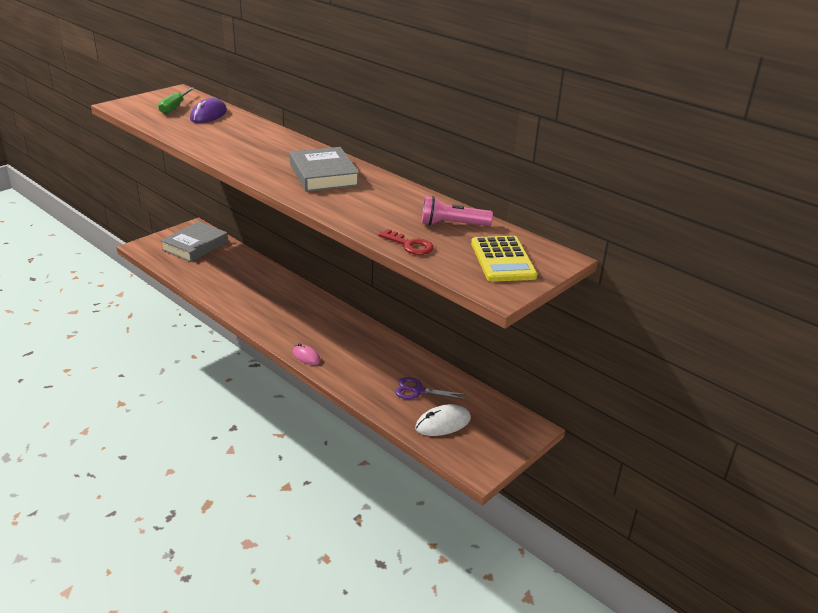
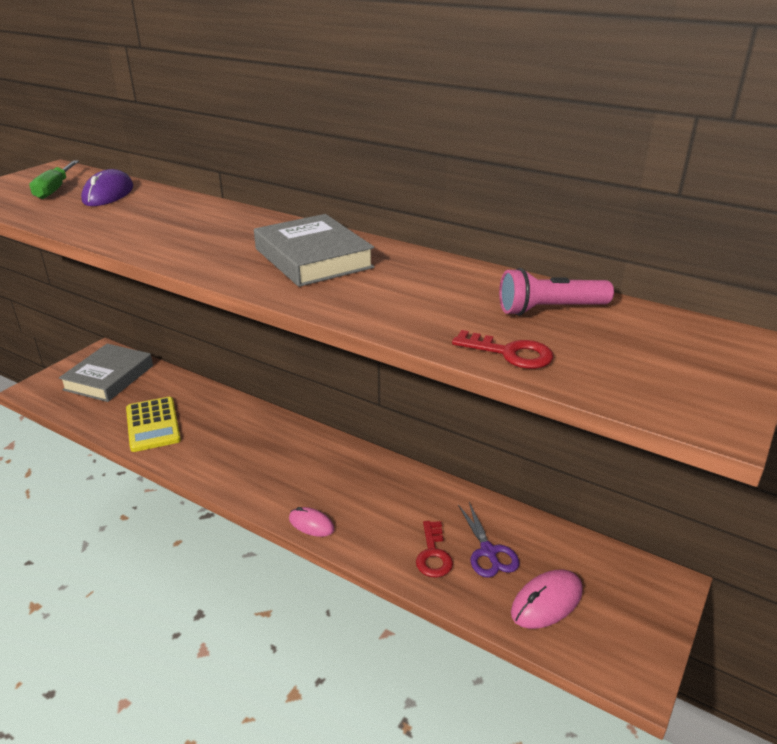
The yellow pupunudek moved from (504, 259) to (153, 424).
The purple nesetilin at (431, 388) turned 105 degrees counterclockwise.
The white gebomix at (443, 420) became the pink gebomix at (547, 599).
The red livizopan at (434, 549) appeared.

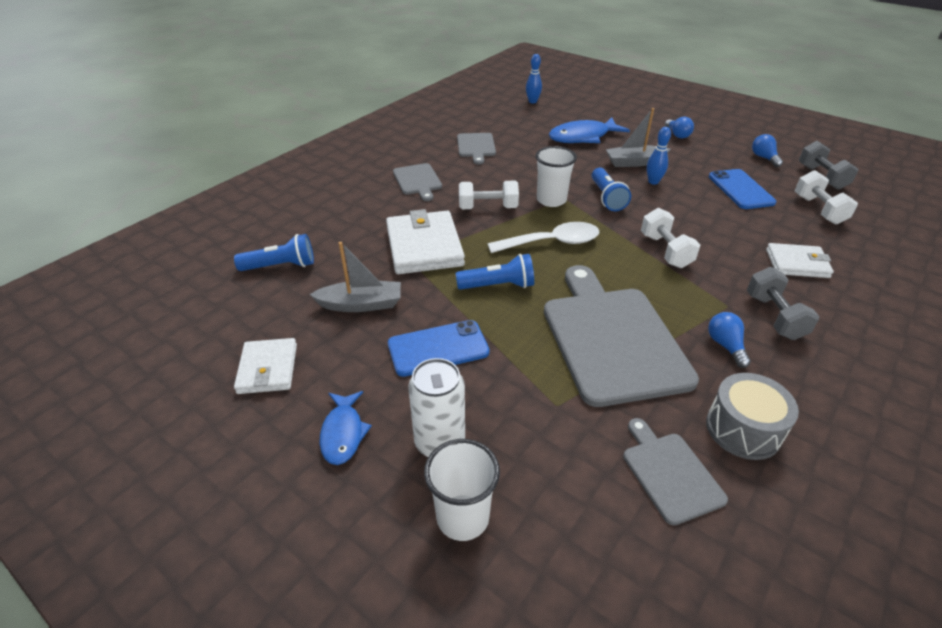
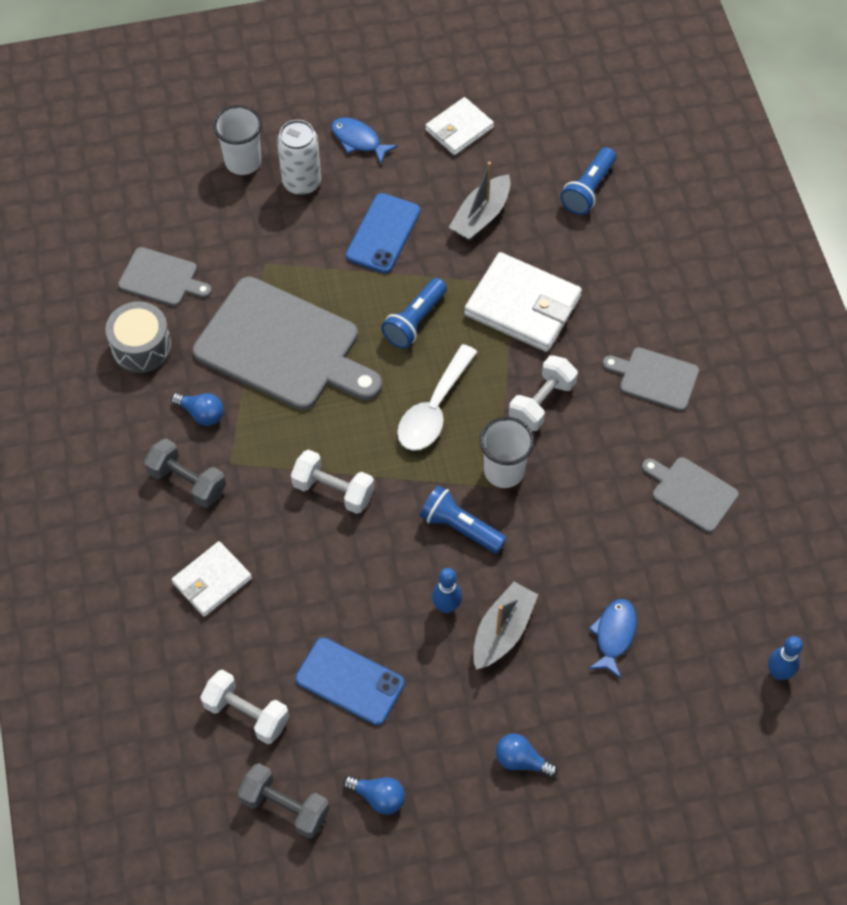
The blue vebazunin at (589, 130) changed to 0.60 times the size.
The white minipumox at (265, 366) turned 75 degrees counterclockwise.

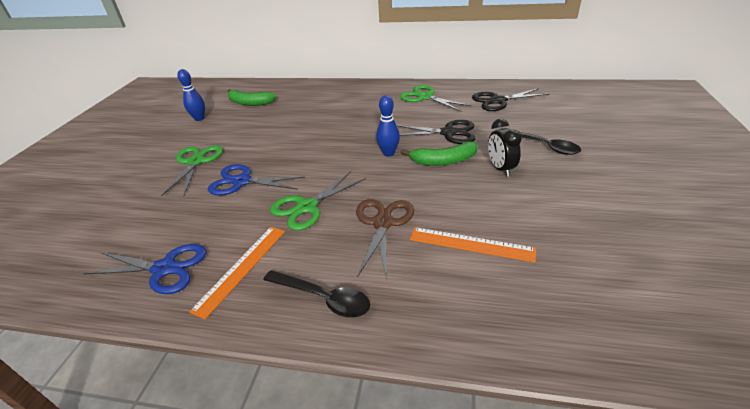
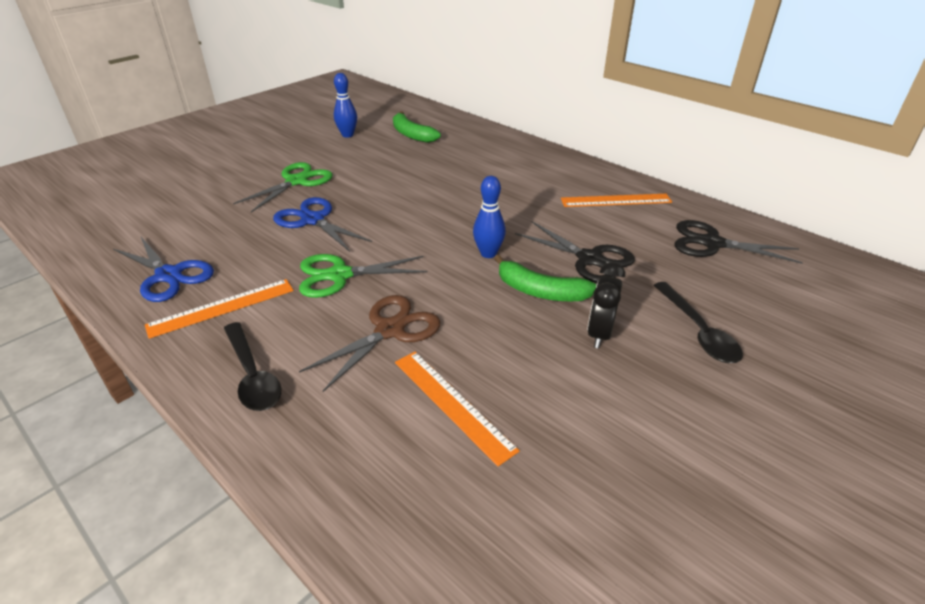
The green nesetilin at (436, 98) was replaced by the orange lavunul at (616, 200).

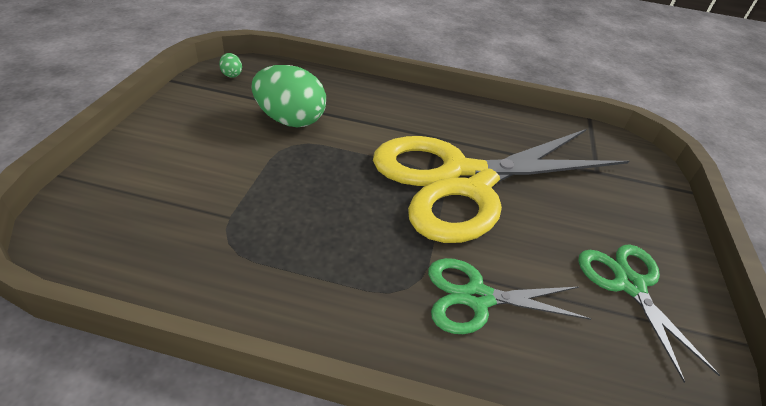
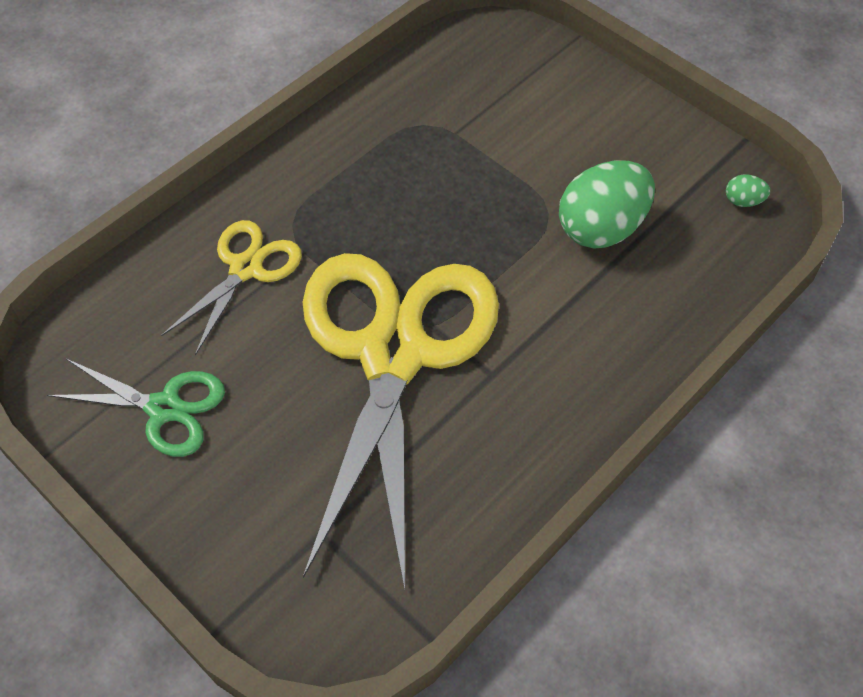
The green nesetilin at (509, 296) became the yellow nesetilin at (231, 288).

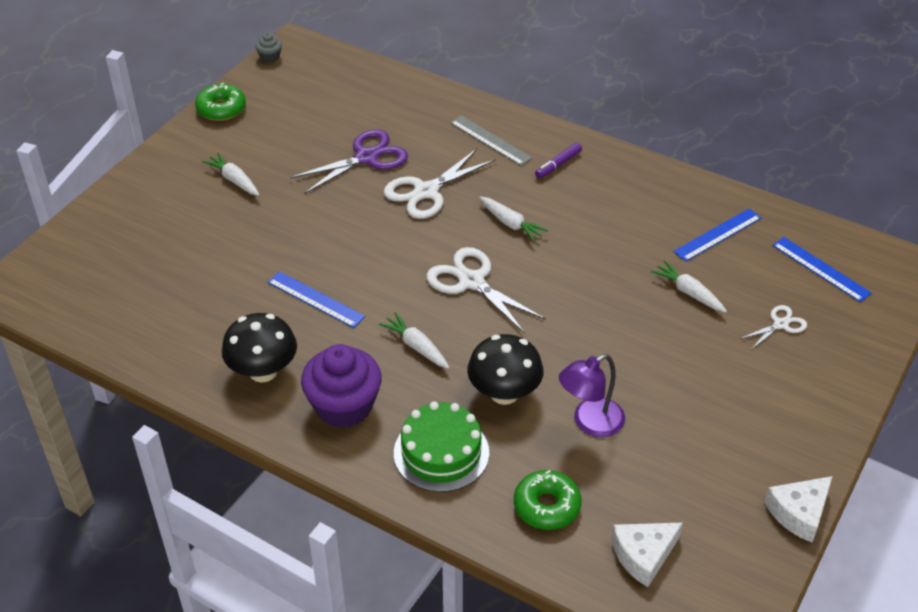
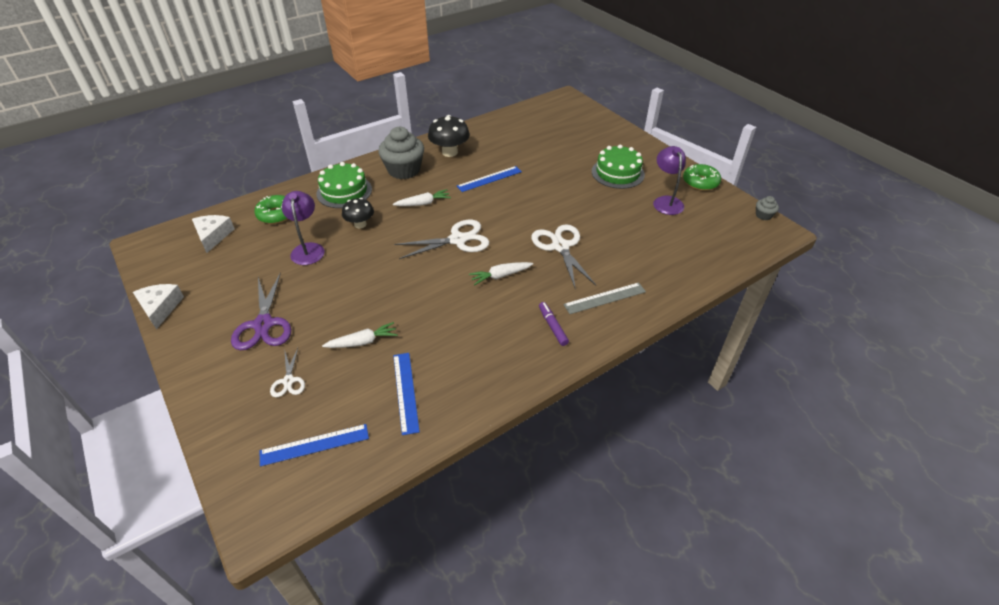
The purple nesetilin moved from (349, 161) to (261, 311).
The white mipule at (230, 174) was replaced by the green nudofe at (618, 167).
The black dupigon at (505, 369) changed to 0.66 times the size.
The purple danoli at (341, 386) became the grey danoli at (401, 153).
The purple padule at (669, 180) appeared.

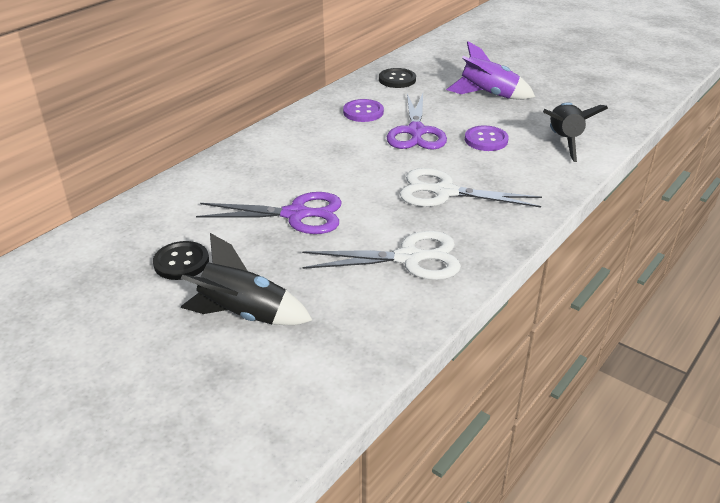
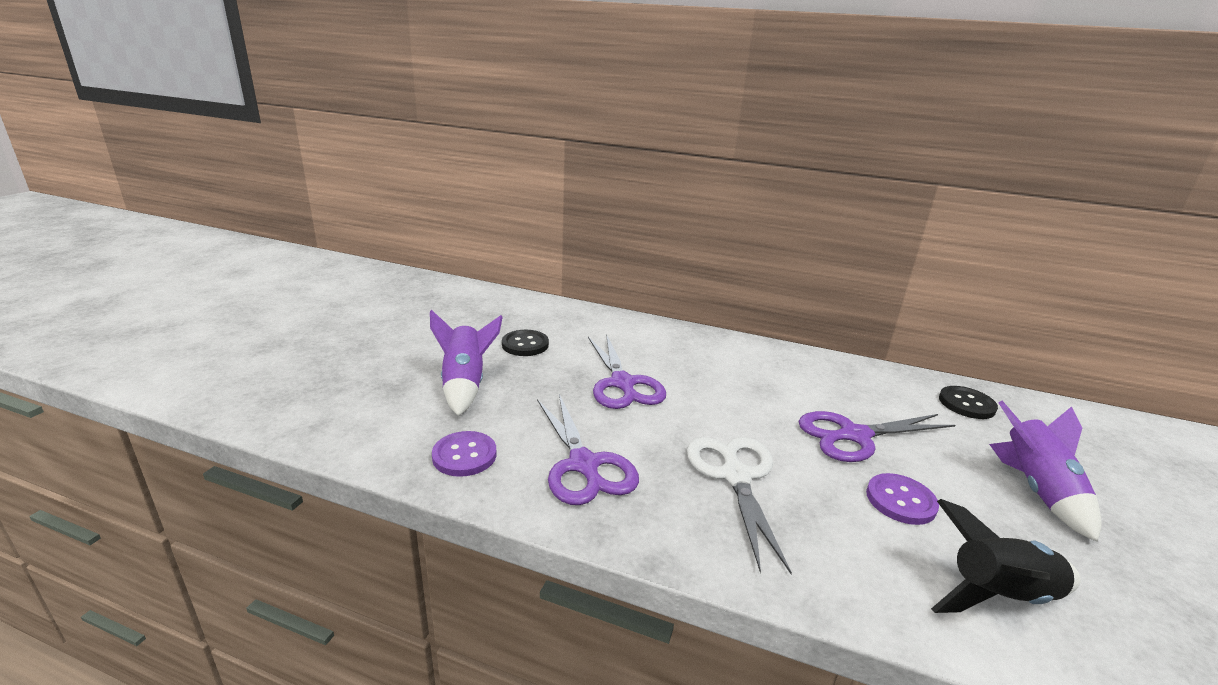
The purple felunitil moved from (363, 110) to (464, 454).
The white nesetilin at (381, 255) became the purple nesetilin at (588, 449).
The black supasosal at (246, 279) became the purple supasosal at (466, 363).

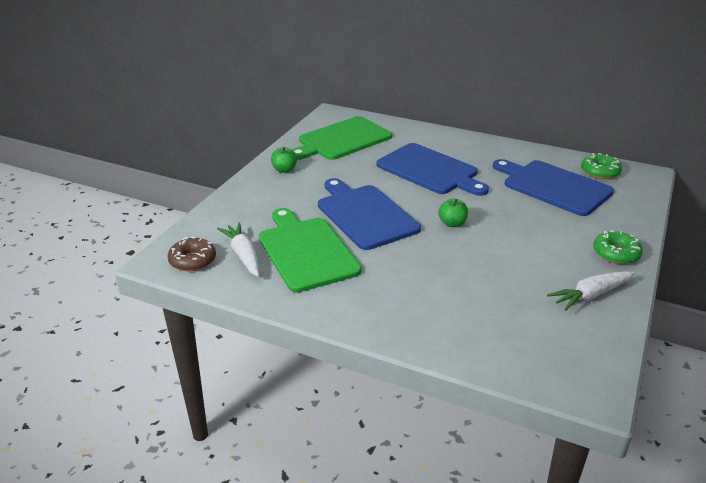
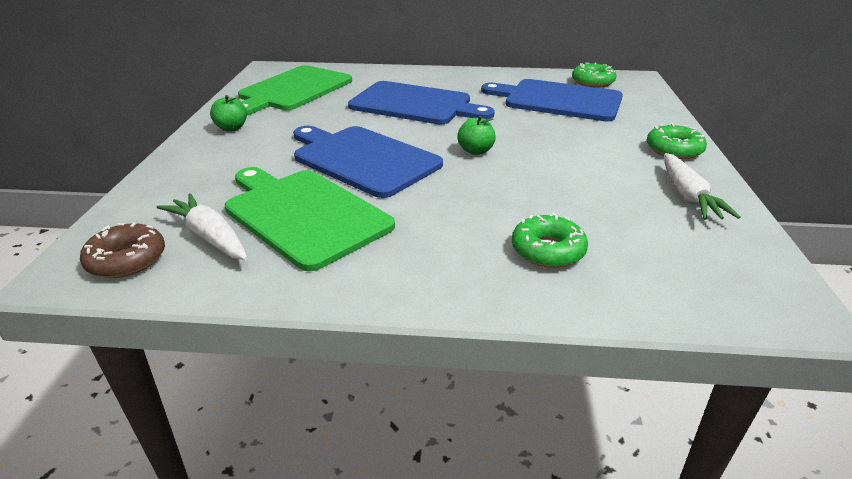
The white mipule at (591, 291) turned 45 degrees counterclockwise.
The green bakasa at (550, 240) appeared.

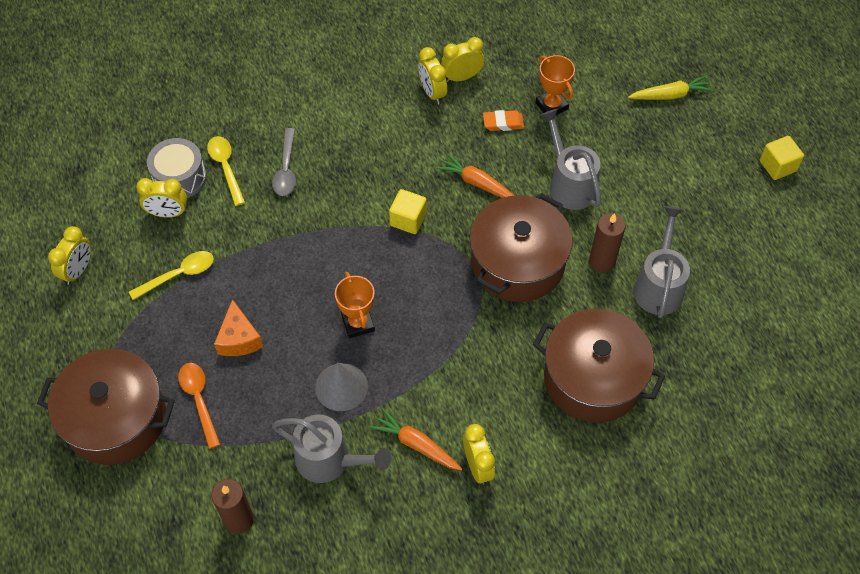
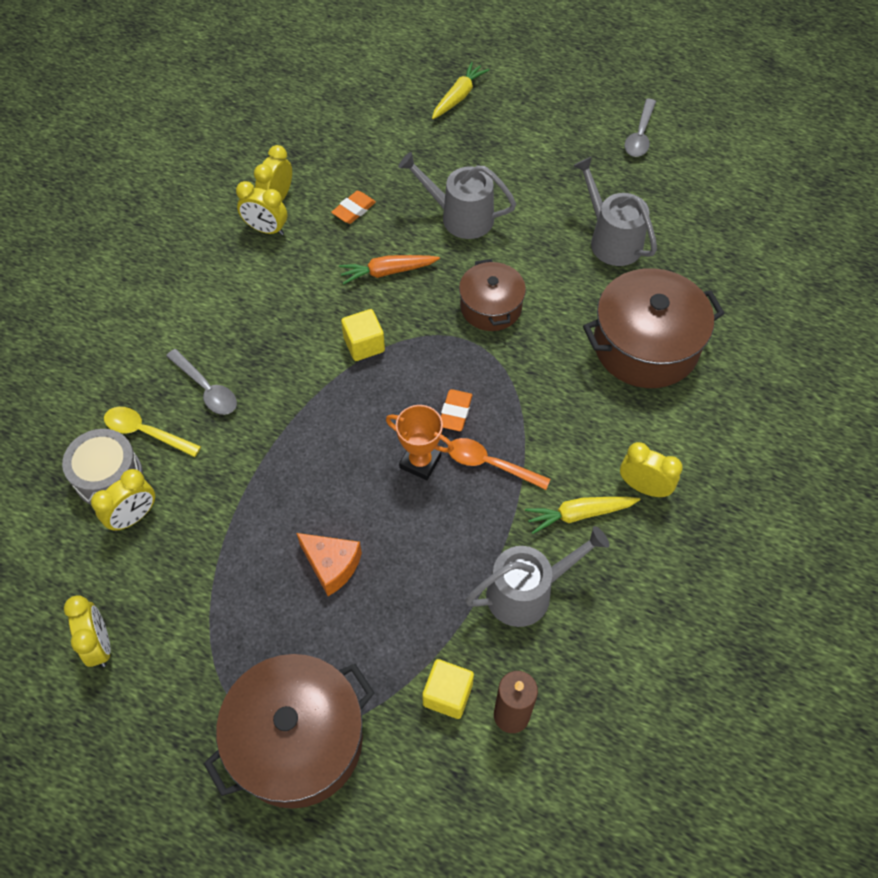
The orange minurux at (555, 85) disappeared.
The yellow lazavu moved from (782, 158) to (448, 689).
The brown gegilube at (521, 247) changed to 0.60 times the size.
The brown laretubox at (607, 242) disappeared.
The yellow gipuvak at (171, 275) disappeared.
The orange gipuvak moved from (199, 406) to (499, 464).
The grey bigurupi at (341, 387) disappeared.
The orange mipule at (416, 439) became the yellow mipule at (583, 515).
The grey gipuvak at (640, 128) appeared.
The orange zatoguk at (457, 410) appeared.

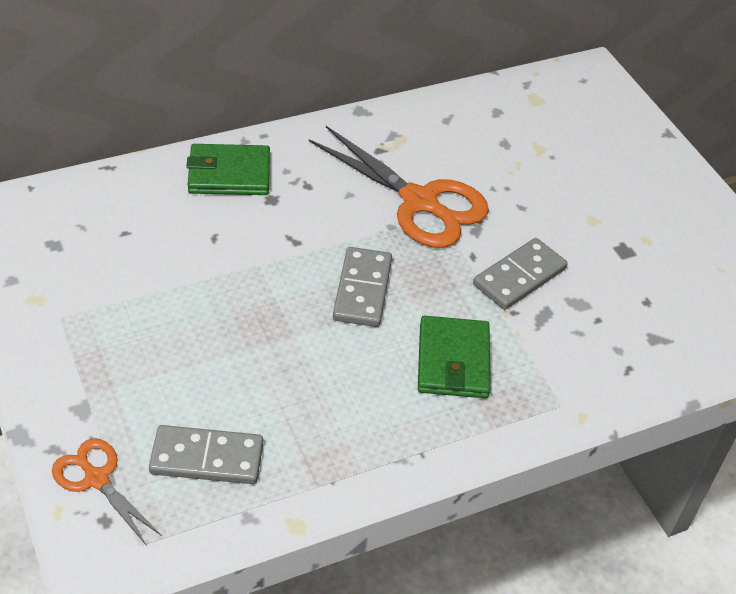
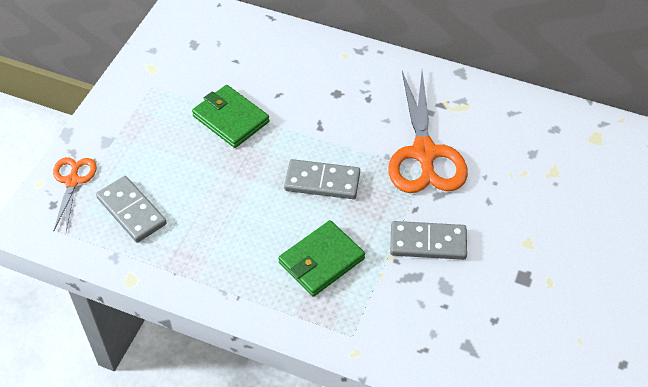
The green minipumox moved from (228, 169) to (230, 116).
The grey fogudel at (362, 287) turned 45 degrees clockwise.

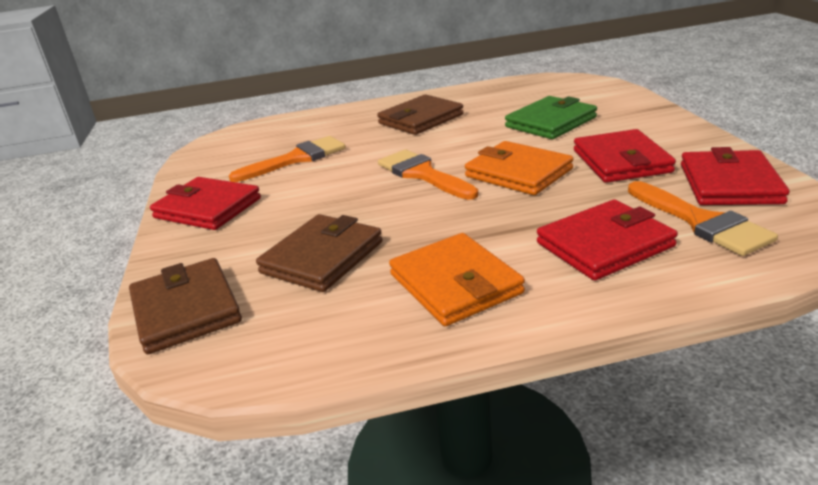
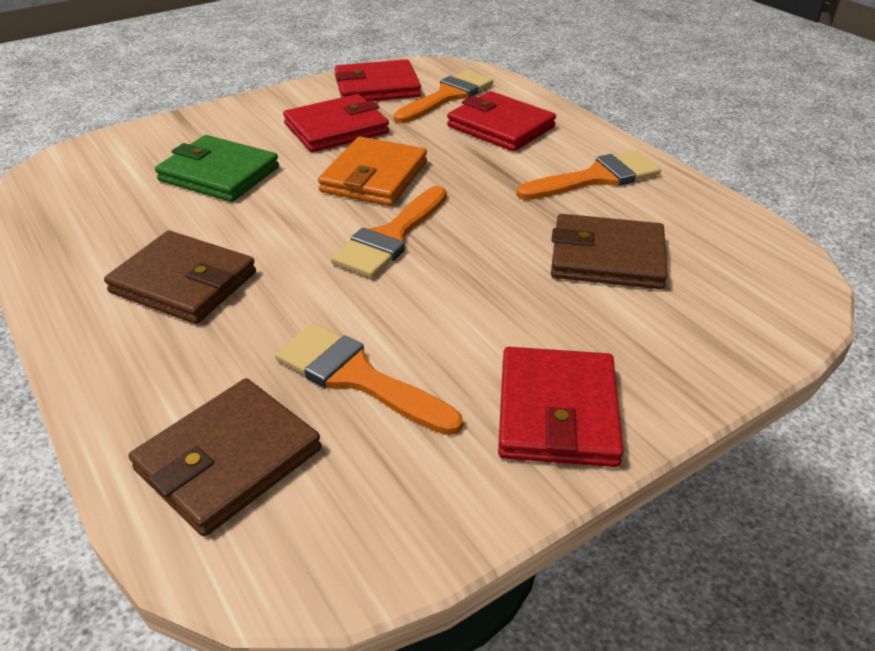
The orange minipumox at (457, 279) was replaced by the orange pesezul at (588, 175).
The brown minipumox moved from (185, 306) to (225, 457).

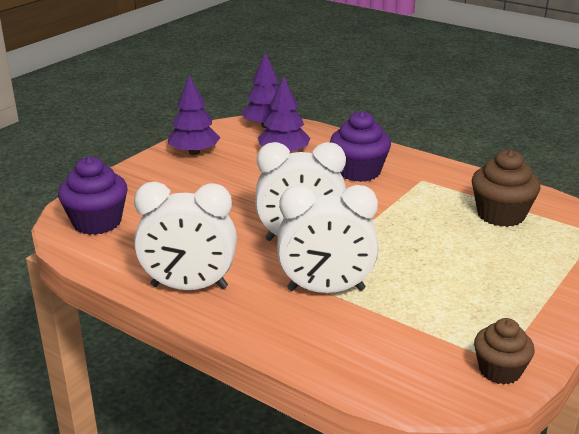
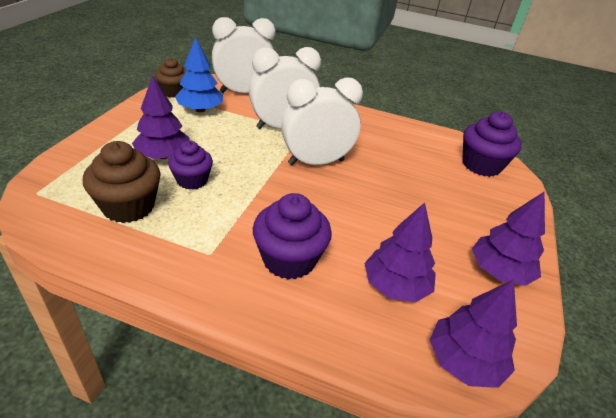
The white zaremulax moved from (185, 236) to (243, 55).
The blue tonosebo at (199, 74) appeared.
The purple tonosebo at (161, 117) appeared.
The purple danoli at (190, 165) appeared.

